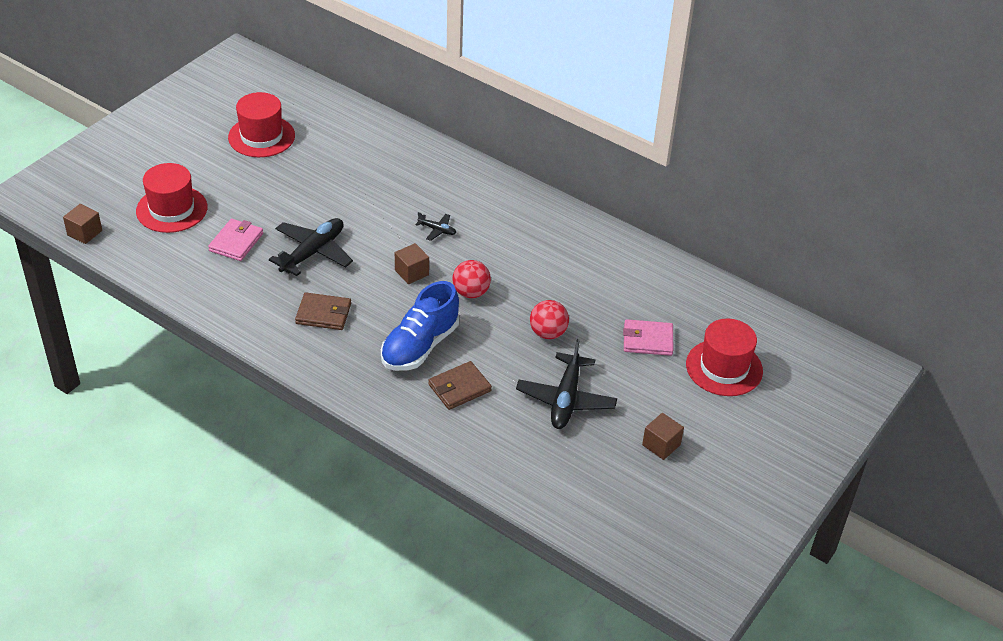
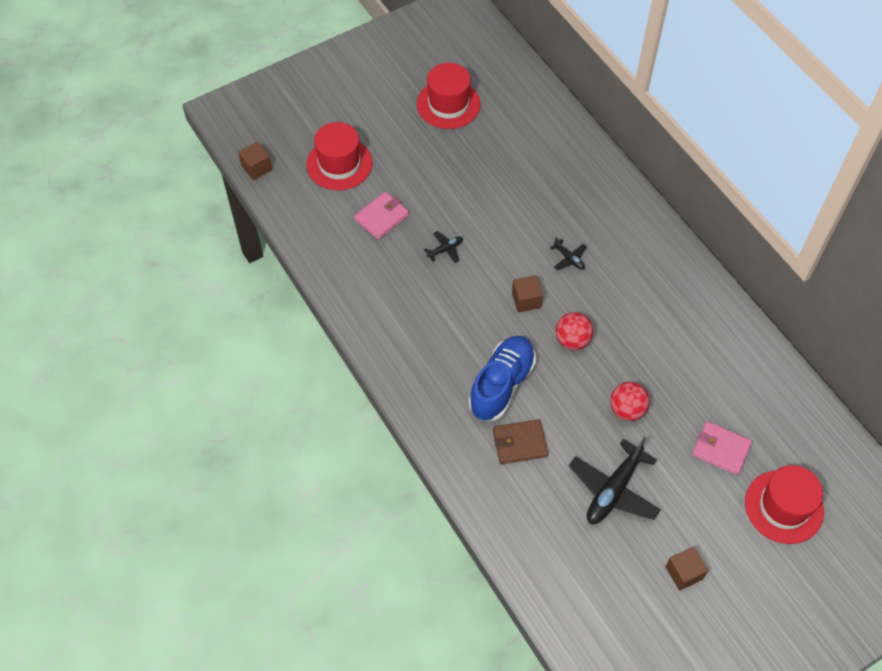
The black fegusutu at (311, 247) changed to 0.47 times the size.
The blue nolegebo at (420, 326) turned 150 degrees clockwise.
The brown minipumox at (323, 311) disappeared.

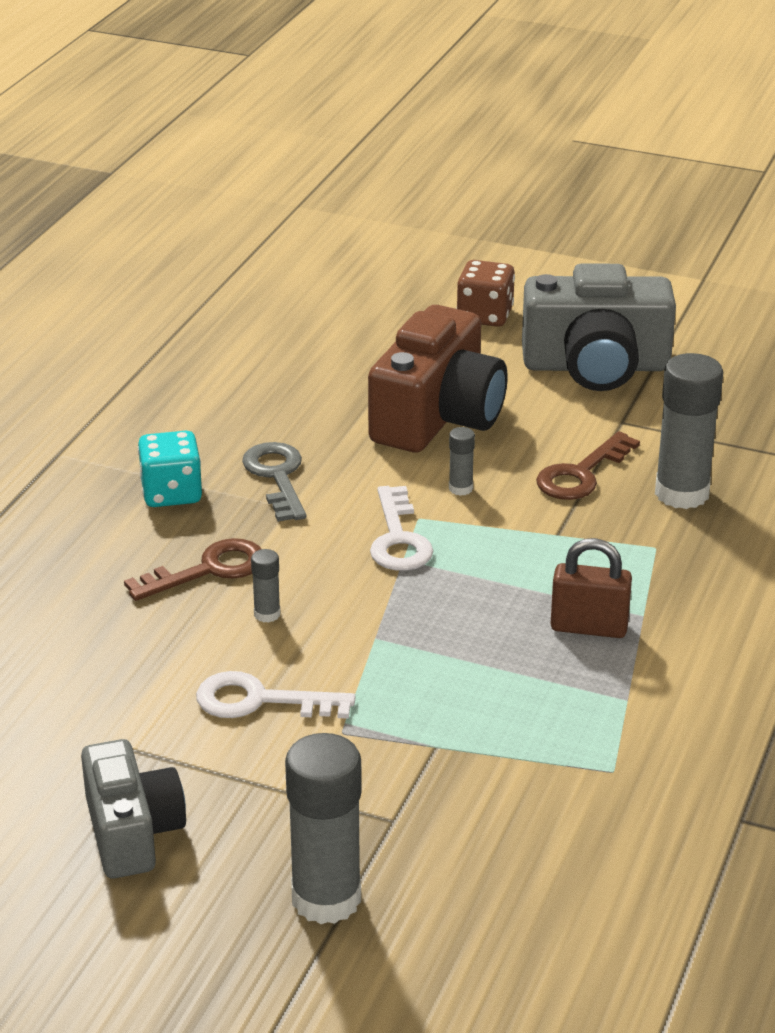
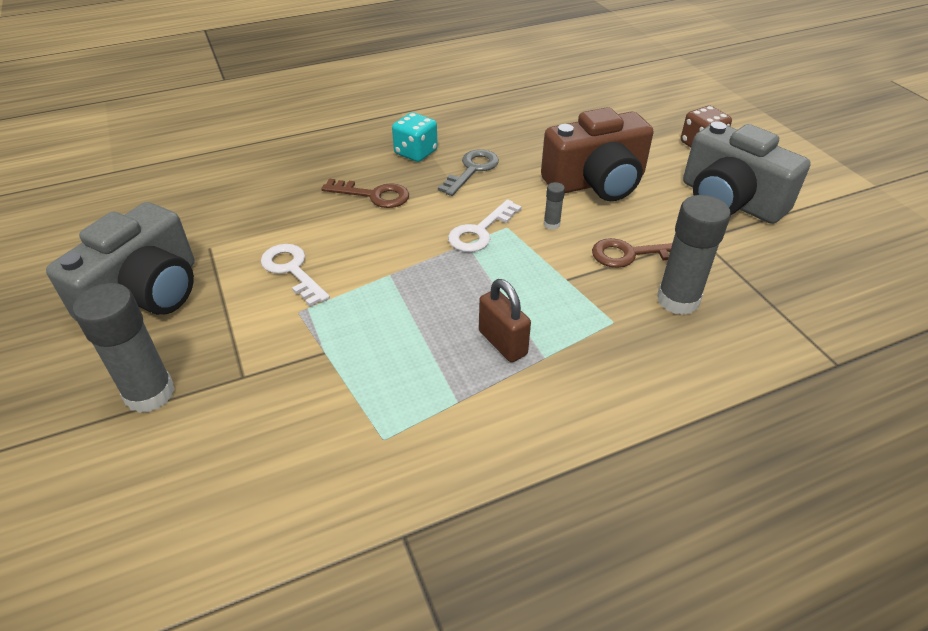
The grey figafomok at (265, 586) disappeared.
The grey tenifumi at (133, 808) changed to 1.55 times the size.

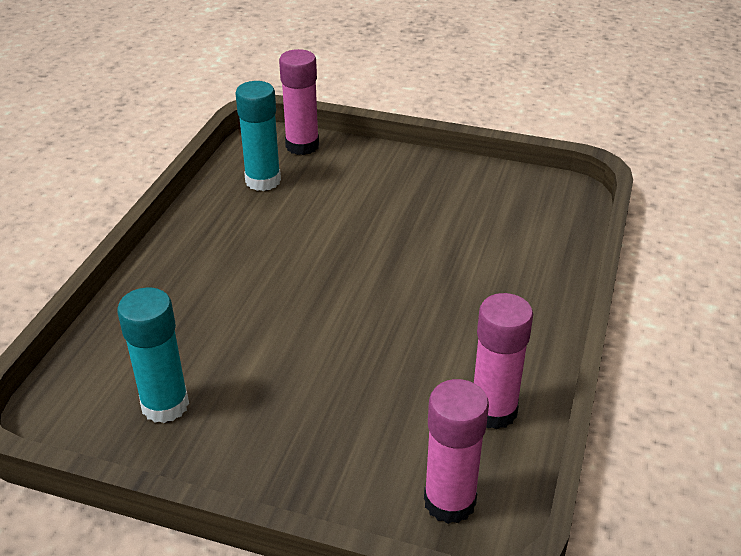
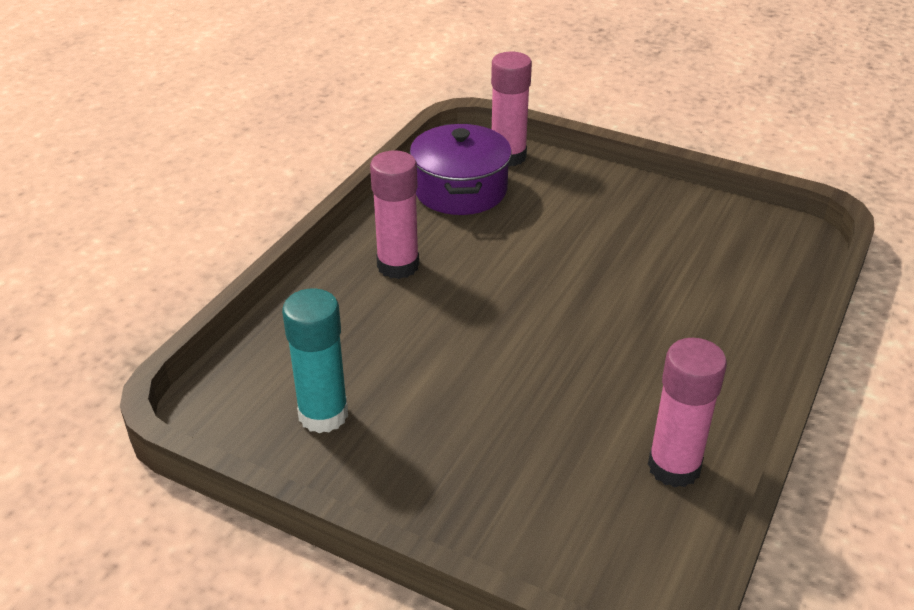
The turquoise figafomok at (258, 136) was replaced by the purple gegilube at (461, 169).
The pink figafomok moved from (456, 451) to (394, 214).

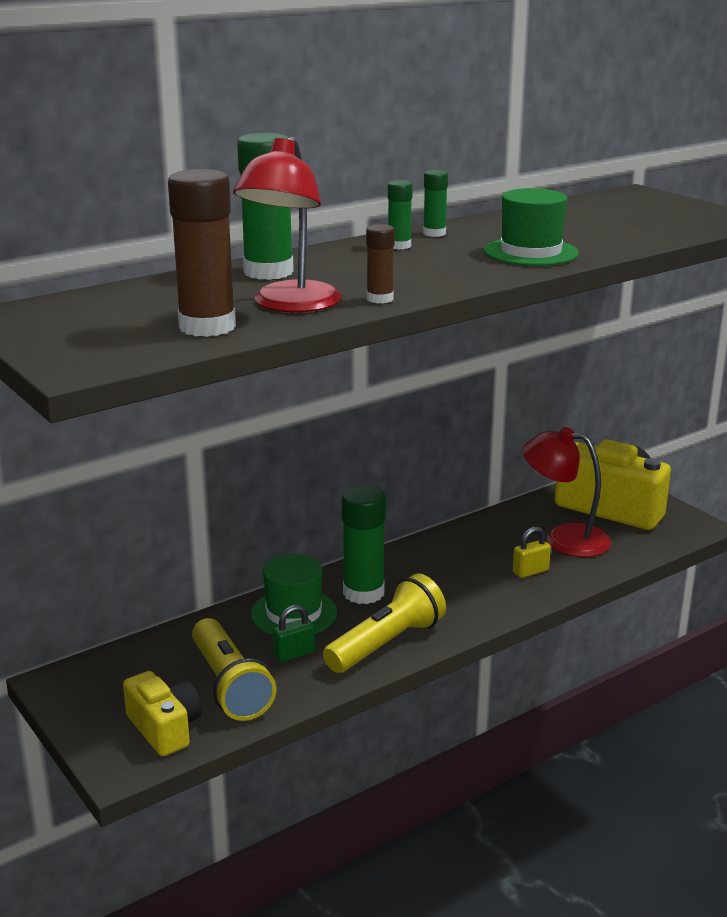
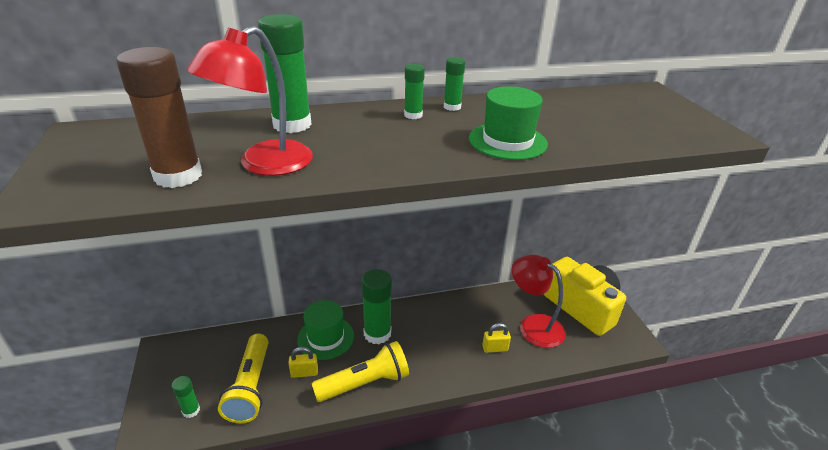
The brown figafomok at (380, 263) disappeared.
The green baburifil at (294, 633) became the yellow baburifil at (303, 362).
The yellow tenifumi at (162, 713) was replaced by the green figafomok at (186, 397).

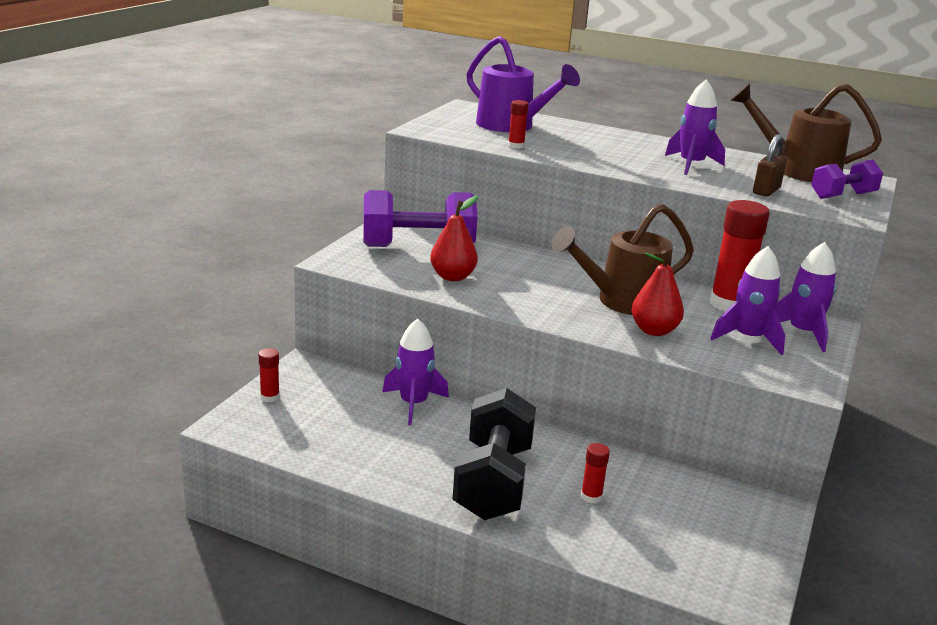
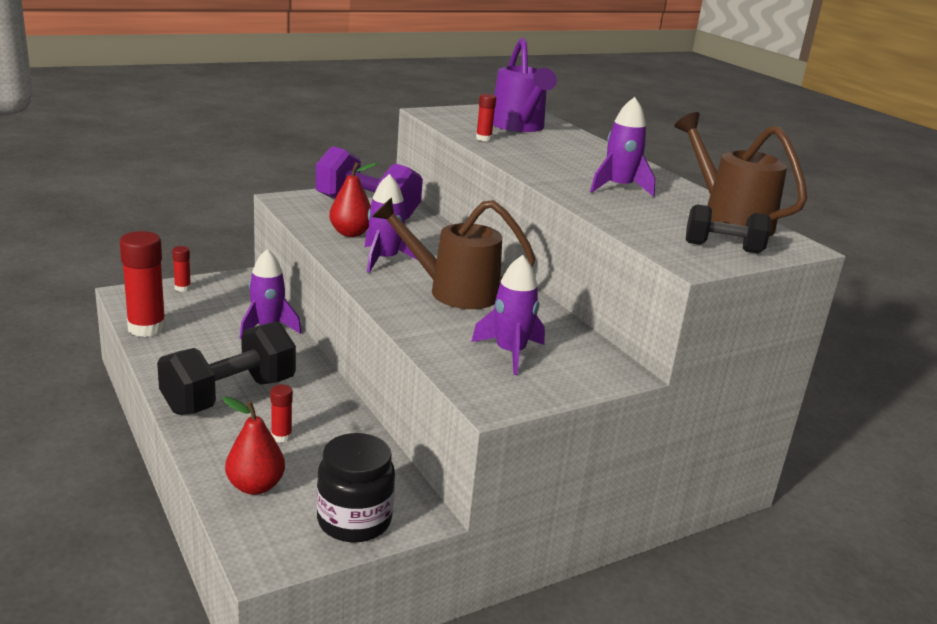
The brown baburifil at (770, 165) disappeared.
The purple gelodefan at (847, 179) became the black gelodefan at (728, 228).
The red figafomok moved from (740, 256) to (143, 284).
The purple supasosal moved from (806, 297) to (391, 223).
The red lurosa moved from (657, 293) to (254, 445).
The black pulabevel at (356, 487) appeared.

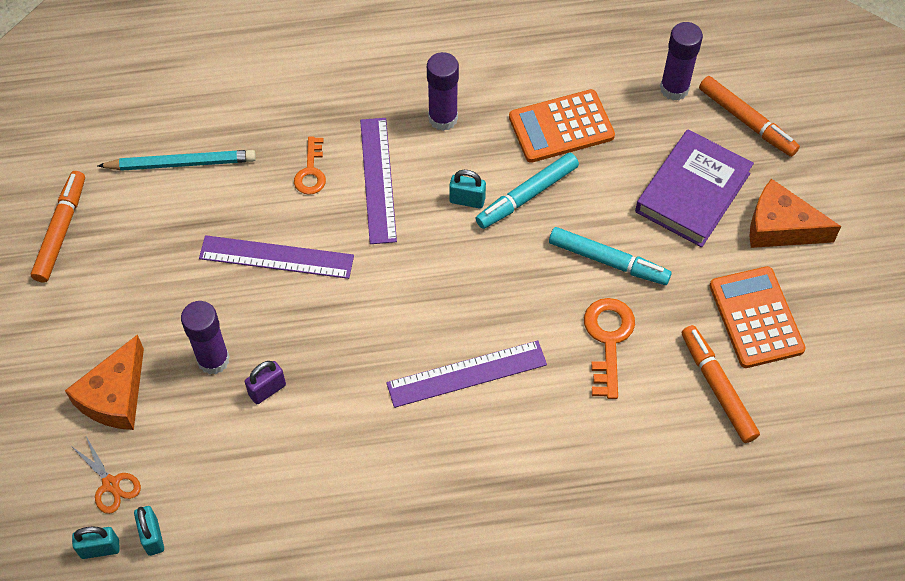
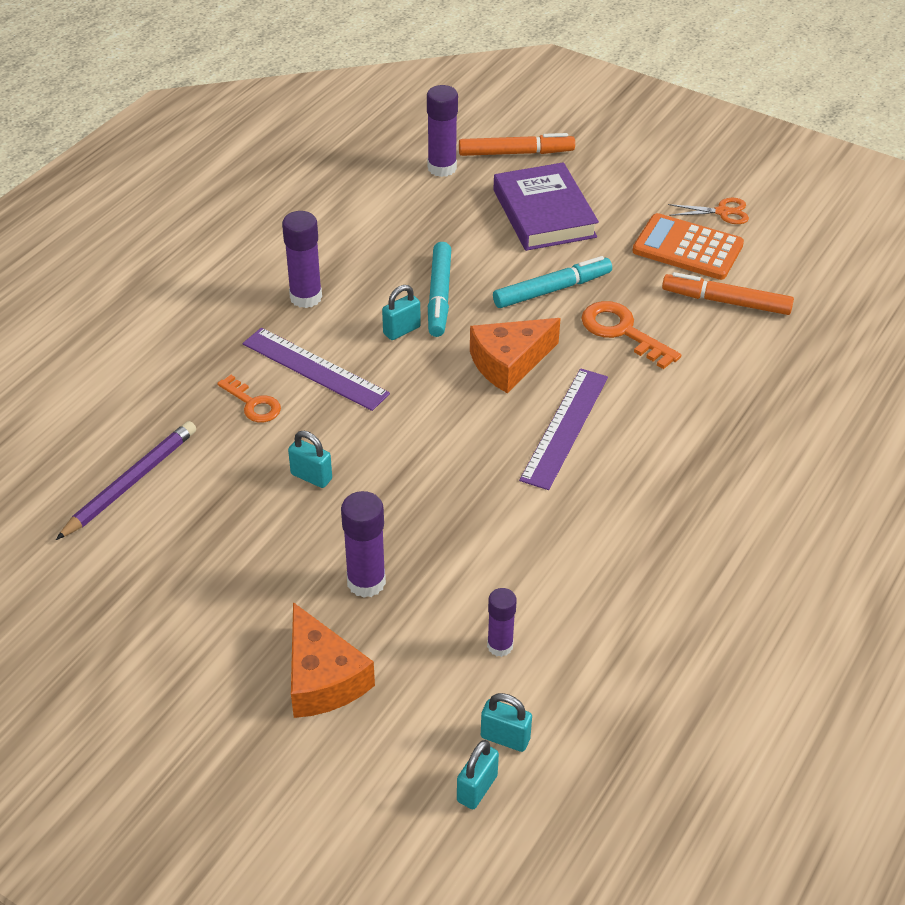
The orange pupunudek at (562, 126) disappeared.
The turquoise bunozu at (177, 160) became the purple bunozu at (126, 480).
The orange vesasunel at (58, 227) disappeared.
The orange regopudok moved from (795, 213) to (515, 355).
The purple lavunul at (276, 257) was replaced by the turquoise baburifil at (310, 459).
The purple baburifil at (265, 382) disappeared.
The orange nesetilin moved from (105, 475) to (708, 211).
The purple figafomok at (502, 622) appeared.

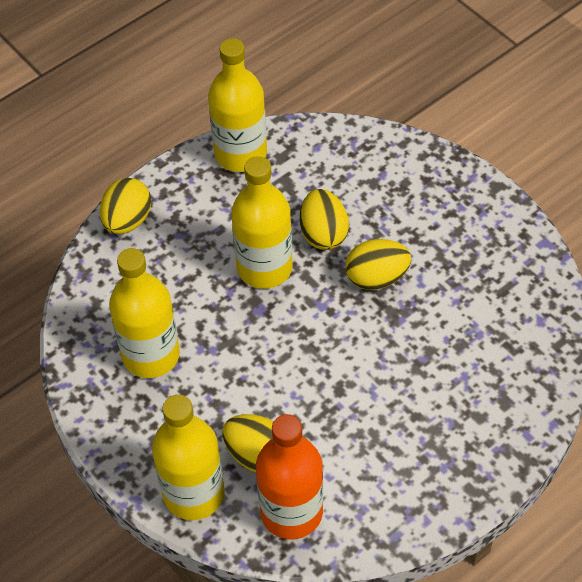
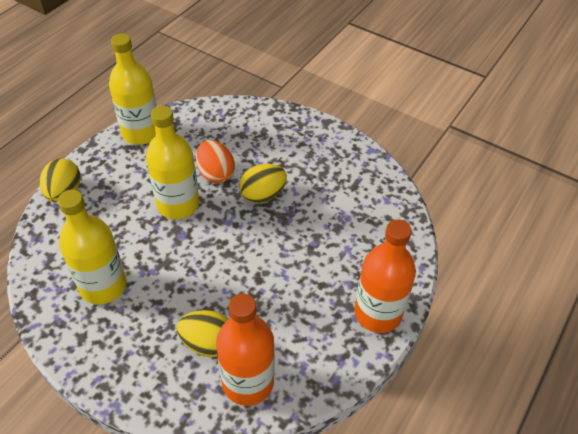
The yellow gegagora at (324, 219) became the orange gegagora at (215, 161).
The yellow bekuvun at (188, 457) disappeared.
The orange bekuvun at (385, 276) appeared.

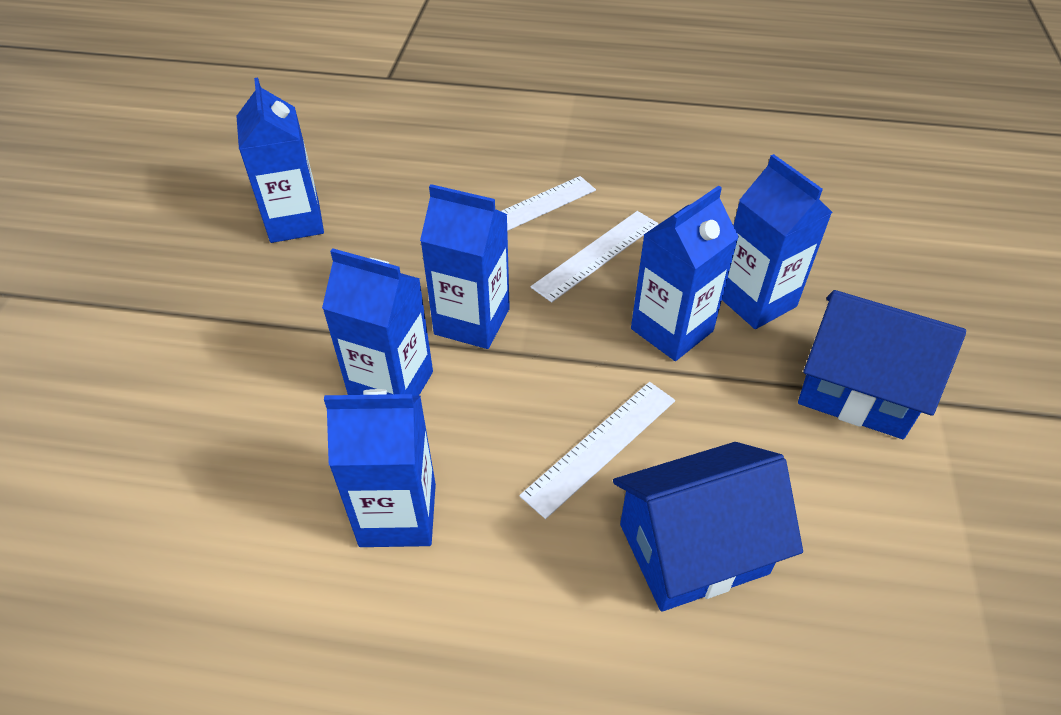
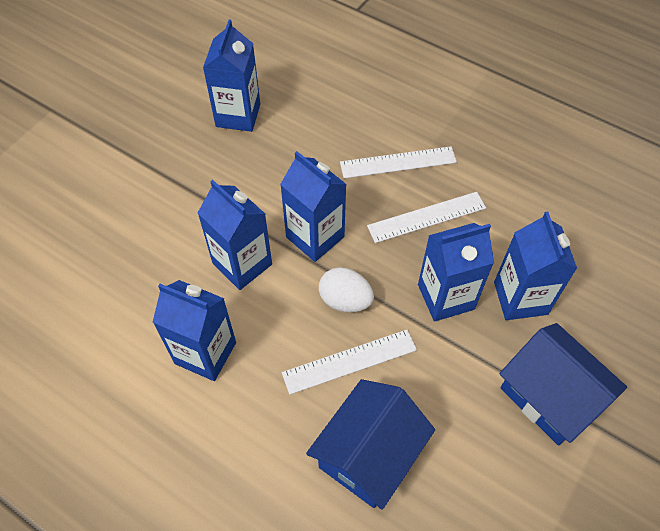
The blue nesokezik at (708, 527) turned 60 degrees counterclockwise.
The white gegagora at (346, 289) appeared.

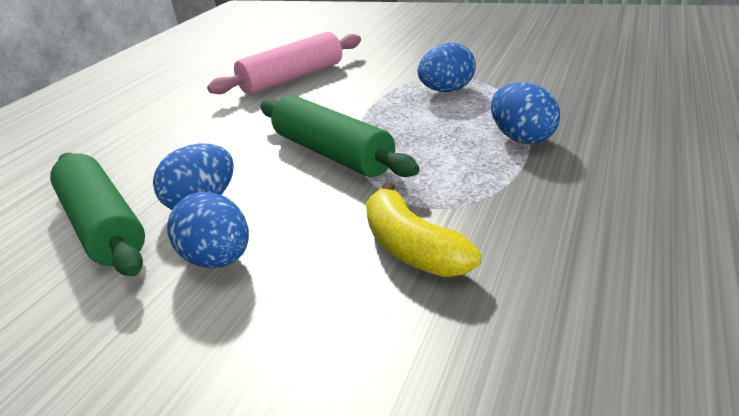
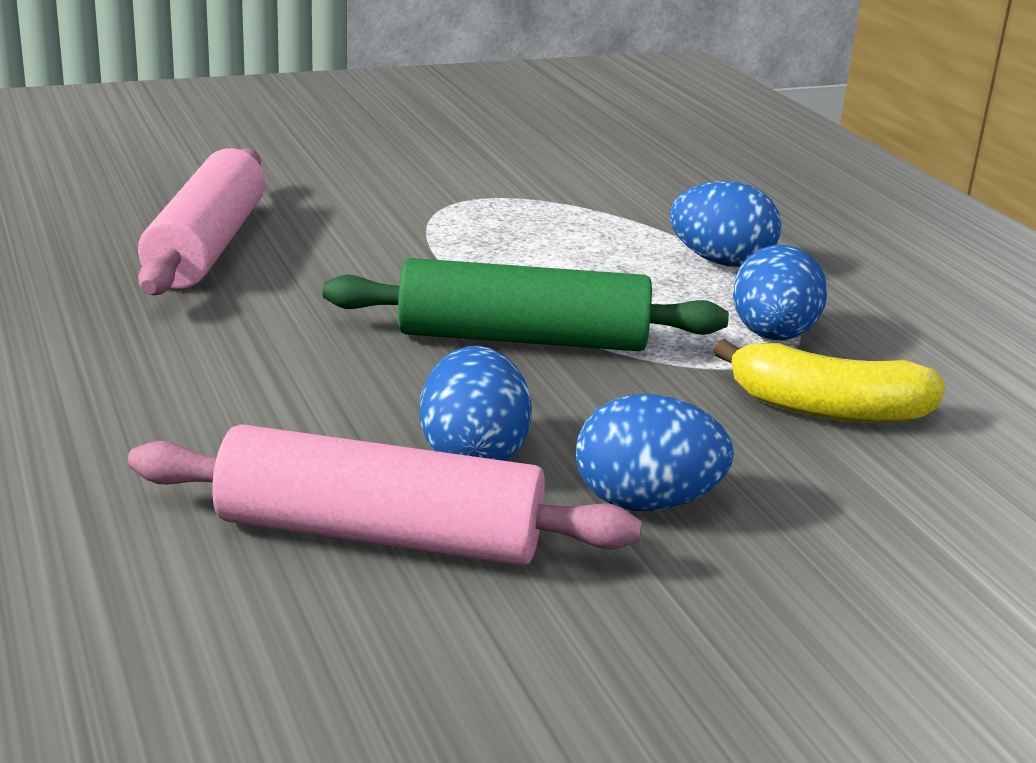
The blue gegagora moved from (447, 67) to (780, 292).
The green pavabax at (97, 214) became the pink pavabax at (385, 495).

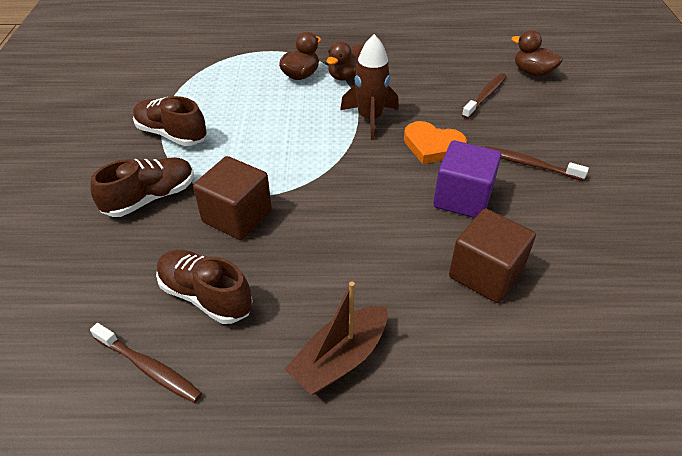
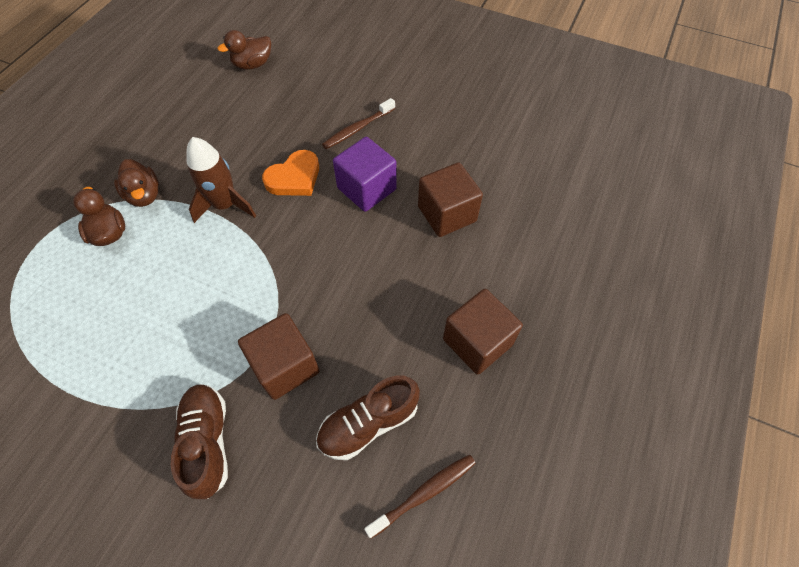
The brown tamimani at (484, 96) disappeared.
The brown nolegebo at (170, 121) disappeared.
The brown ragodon at (336, 338) was replaced by the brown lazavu at (483, 332).

